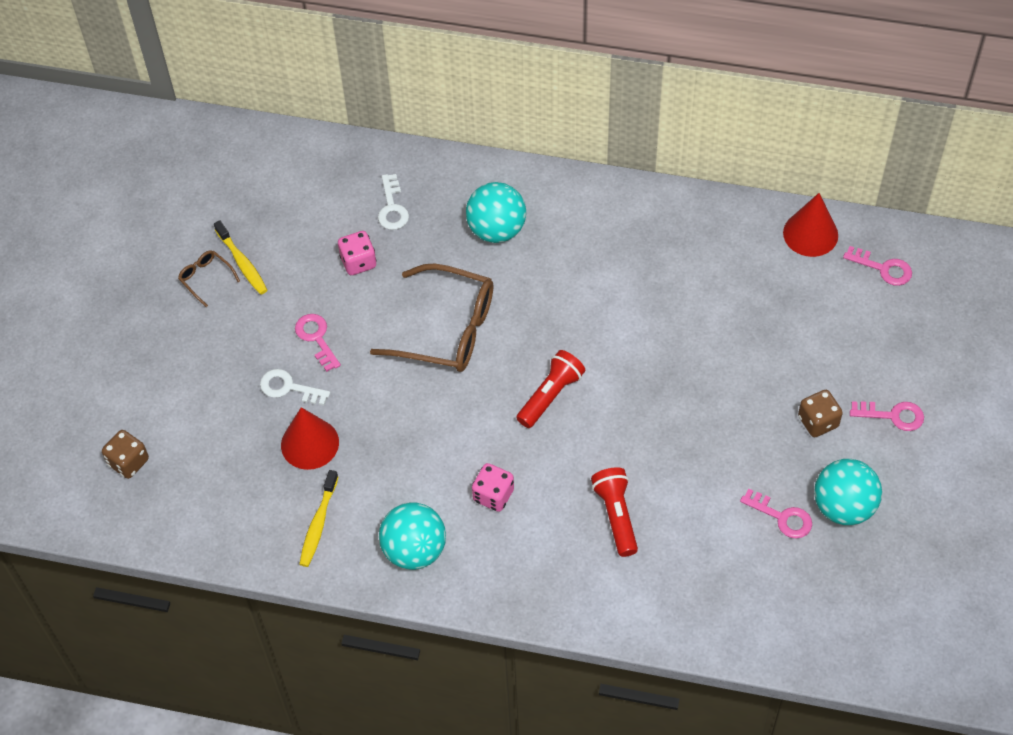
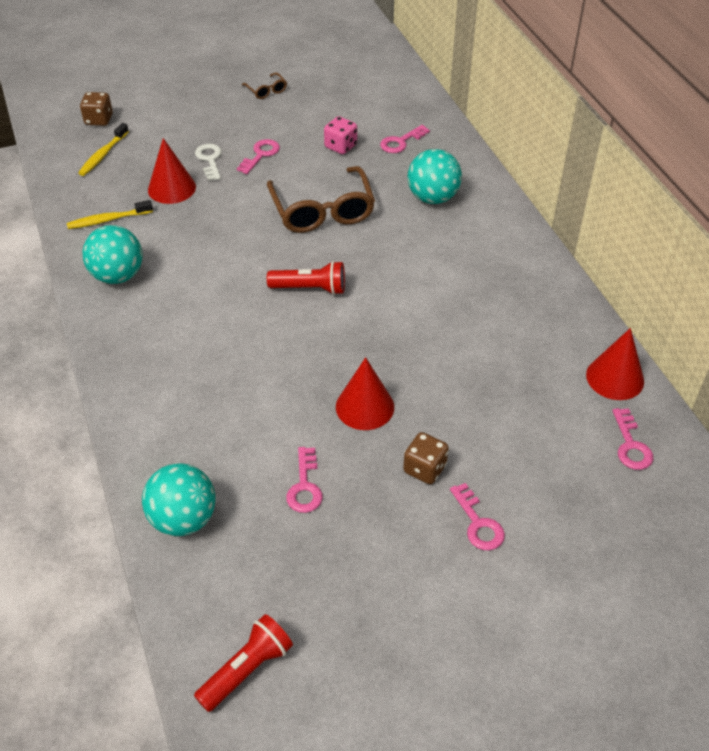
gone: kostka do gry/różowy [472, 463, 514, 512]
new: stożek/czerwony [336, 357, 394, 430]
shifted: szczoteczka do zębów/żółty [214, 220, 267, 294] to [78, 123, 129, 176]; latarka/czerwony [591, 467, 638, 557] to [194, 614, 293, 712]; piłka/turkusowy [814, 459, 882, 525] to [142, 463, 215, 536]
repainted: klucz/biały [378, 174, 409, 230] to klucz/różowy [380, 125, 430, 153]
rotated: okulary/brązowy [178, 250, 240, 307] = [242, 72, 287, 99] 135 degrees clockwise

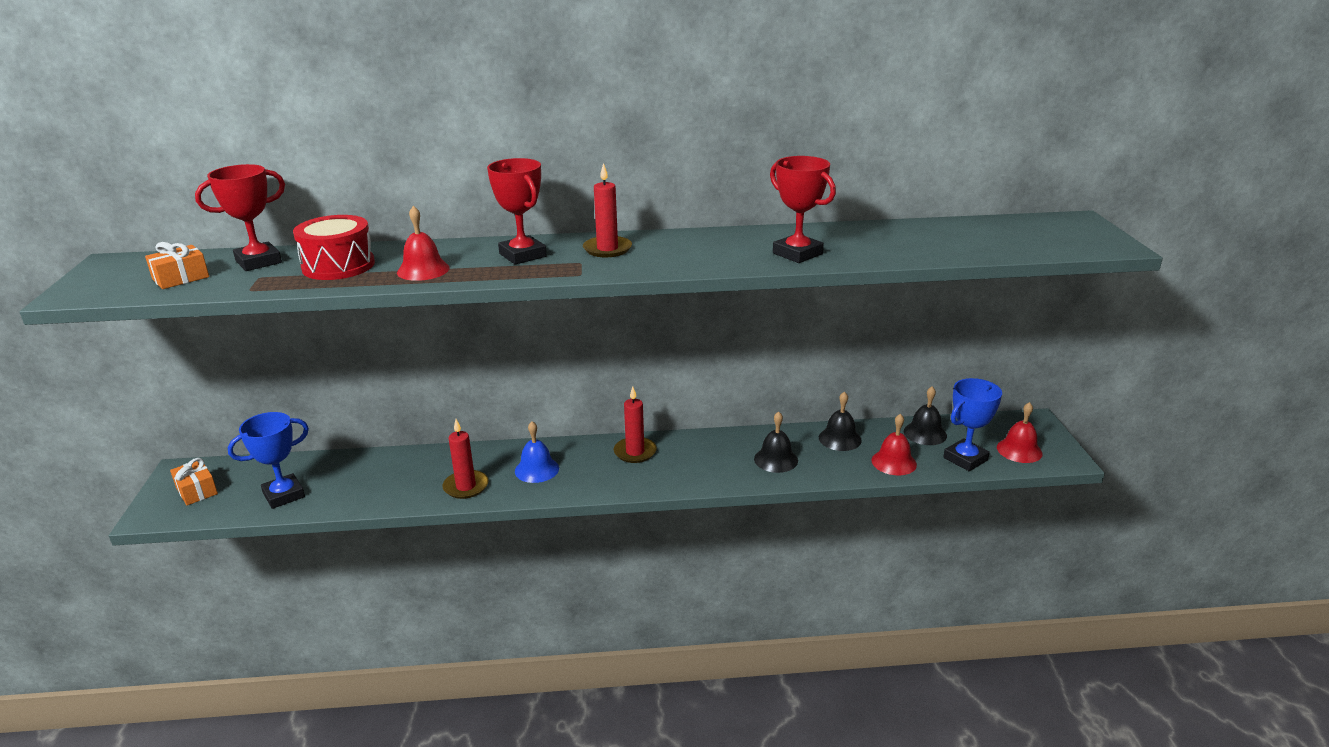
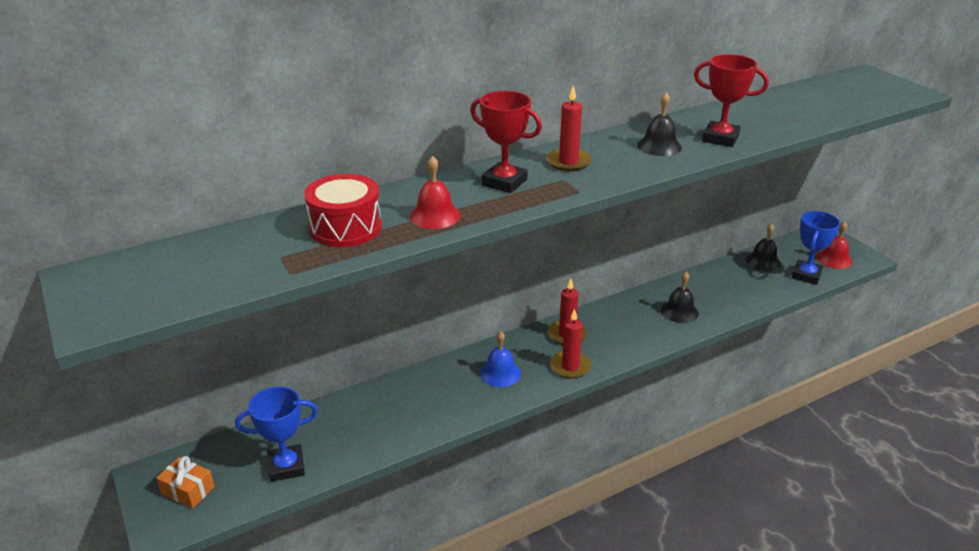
gone: prezent/pomarańczowy [145, 242, 209, 289]; puchar/czerwony [195, 164, 285, 271]; dzwonek/czerwony [871, 414, 917, 475]
shifted: świeca/czerwony [442, 419, 489, 499] to [550, 309, 591, 379]; dzwonek/czarny [819, 391, 862, 451] to [637, 92, 682, 156]
rotated: puchar/niebieski [228, 412, 309, 509] = [235, 386, 318, 482] 45 degrees clockwise

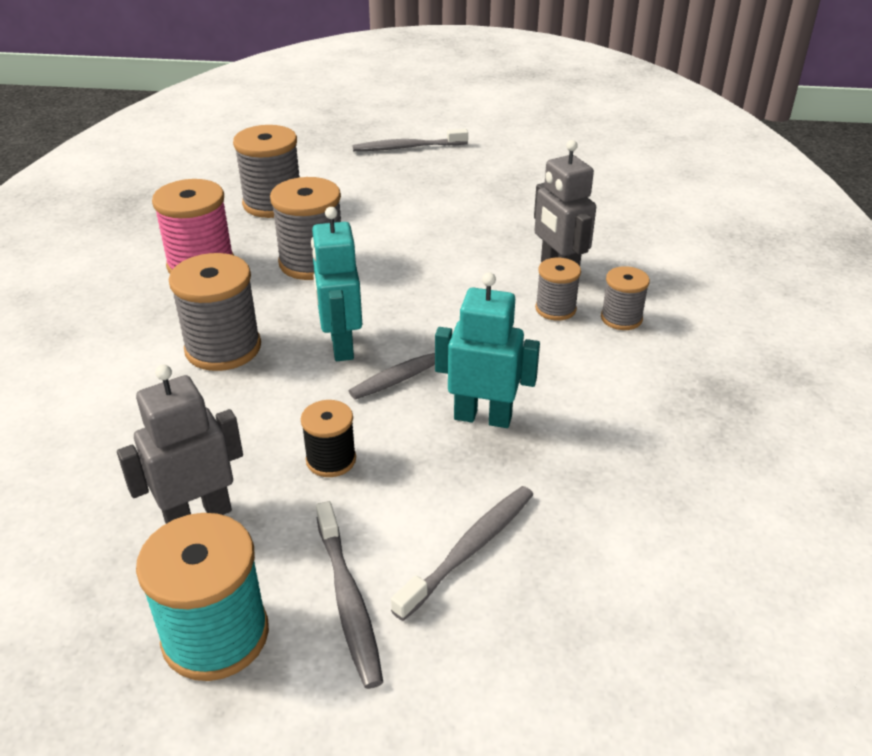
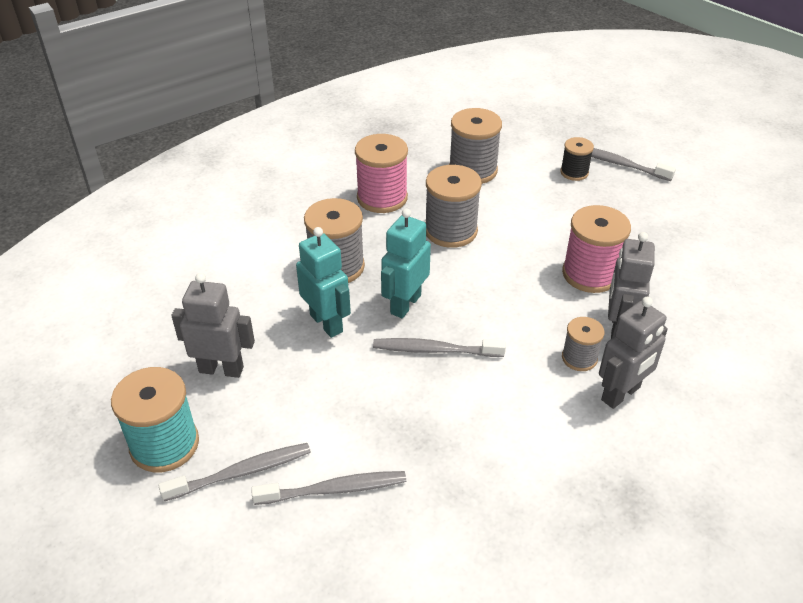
new: szpulka/różowy [562, 205, 631, 293]
shifted: szpulka/czarny [301, 400, 356, 477] to [560, 137, 594, 181]; robot/turkusowy [435, 272, 540, 428] to [296, 227, 351, 338]
swapped: szpulka/szary [601, 266, 650, 330] to robot/szary [599, 297, 668, 409]
rotated: szczoteczka do zębów/szary [316, 501, 383, 689] = [158, 443, 311, 501] 135 degrees counterclockwise

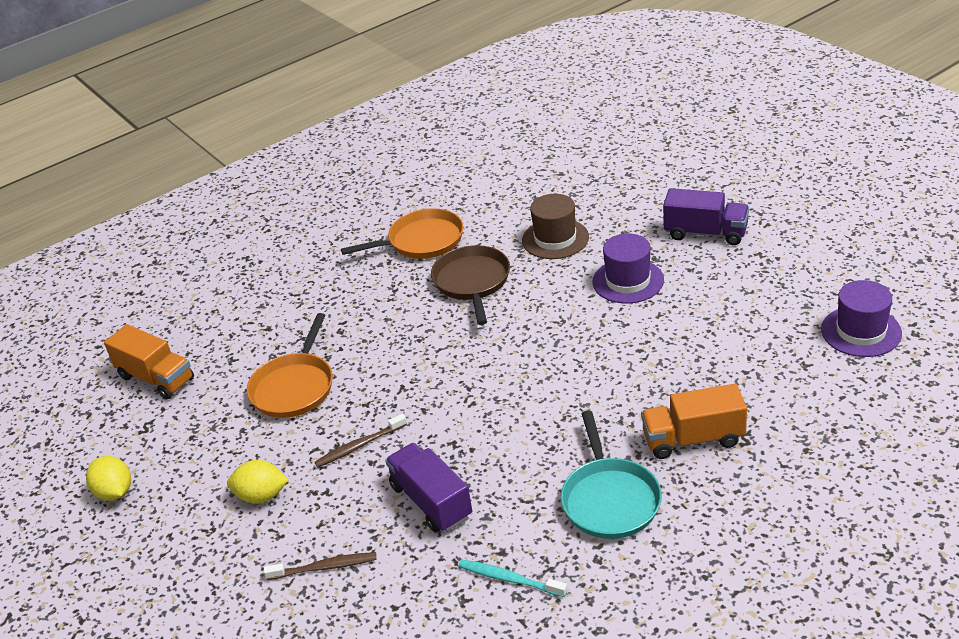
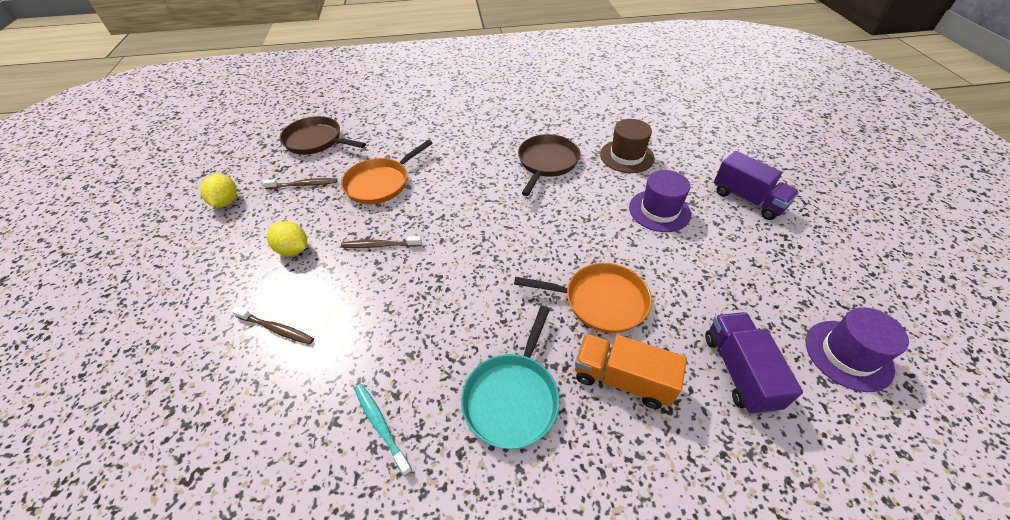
new: szczoteczka do zębów/brązowy [262, 178, 337, 189]
shifted: patelnia/pomarańczowy [341, 208, 464, 259] to [514, 263, 652, 333]; ciężarówka/fioletowy [385, 443, 472, 532] to [705, 312, 803, 415]
swapped: ciężarówka/pomarańczowy [104, 324, 194, 399] to patelnia/brązowy [280, 116, 366, 155]

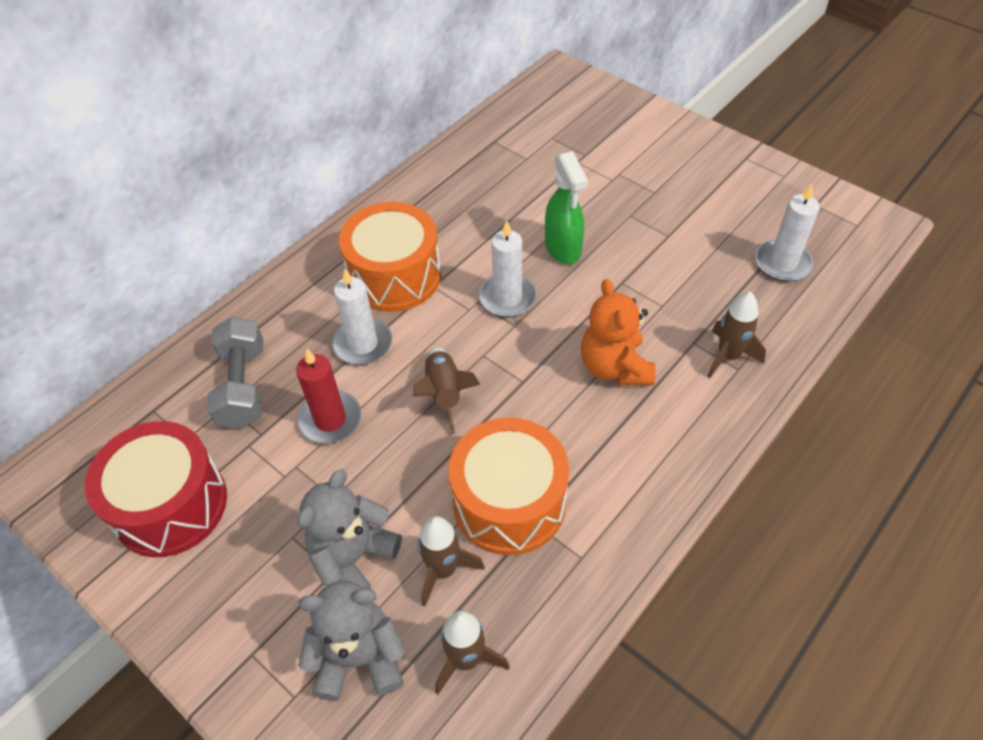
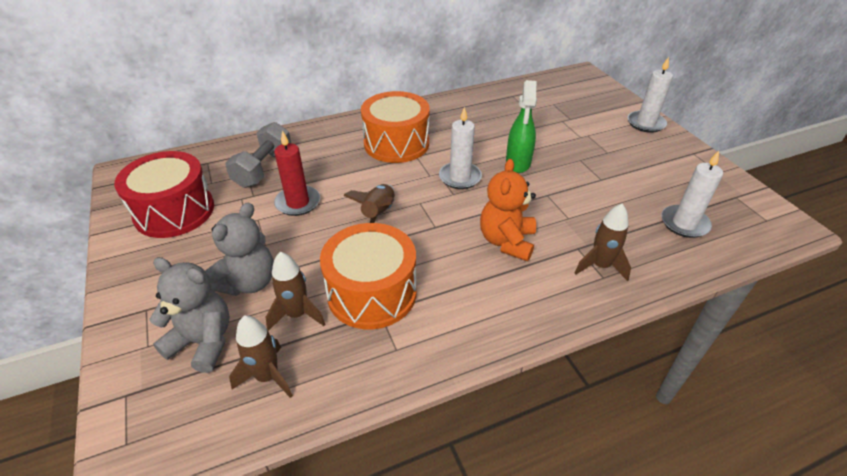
shifted: świeca/biały [332, 269, 392, 365] to [628, 57, 673, 133]
rotated: miś/szary [297, 469, 402, 589] = [205, 203, 274, 296] 150 degrees clockwise

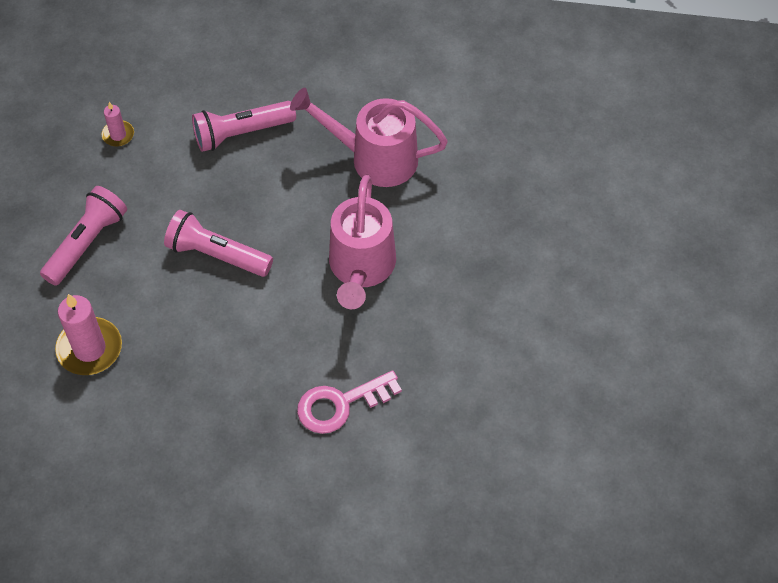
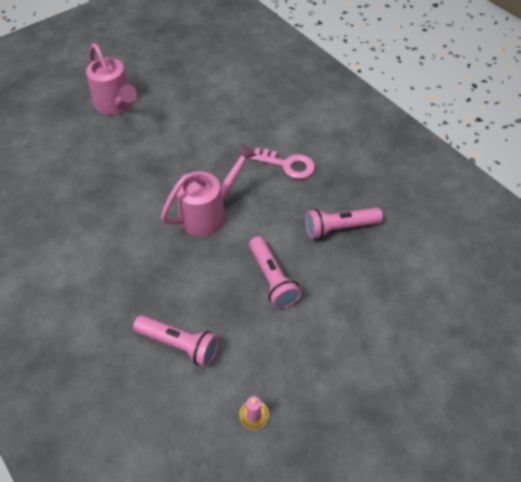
gone: świeca/różowy [55, 294, 122, 375]
shifted: latarka/różowy [40, 186, 127, 286] to [305, 208, 383, 239]; konewka/różowy [290, 88, 448, 187] to [86, 44, 137, 115]

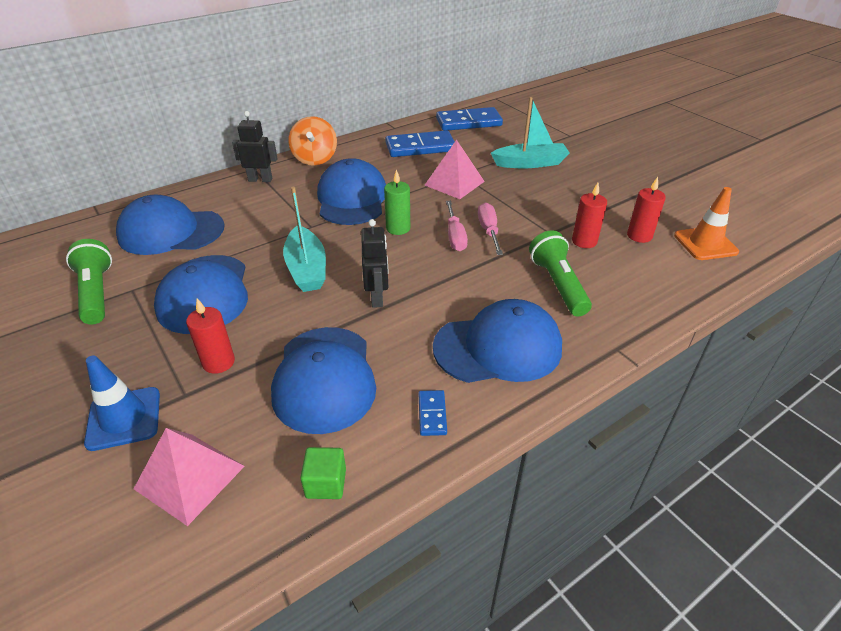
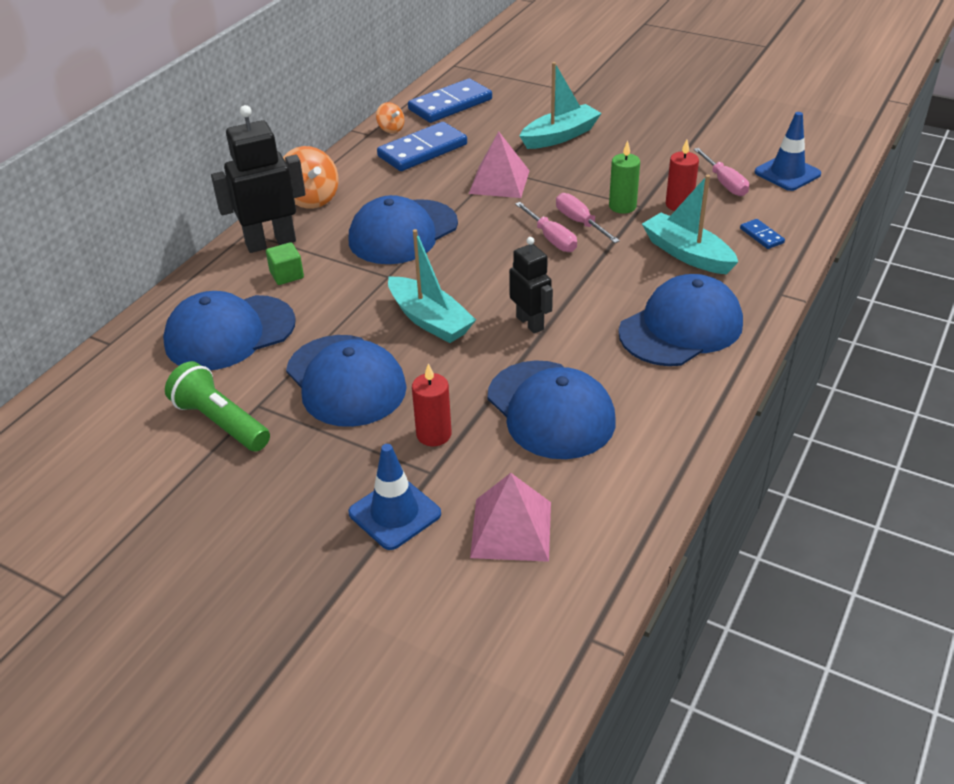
new: bączek/pomarańczowy [376, 102, 404, 133]
shifted: sześcian/zielony [300, 447, 346, 499] to [266, 242, 304, 285]; świeca/zielony [384, 169, 410, 235] to [609, 141, 640, 214]; kostka domina/niebieski [419, 390, 447, 436] to [740, 219, 785, 249]
swapped: latarka/zielony [529, 230, 592, 316] to łódka/turkusowy [642, 175, 738, 274]; świeca/czerwony [627, 177, 666, 243] to śrubokręt/różowy [694, 148, 749, 196]
repainted: pachołek/pomarańczowy [674, 187, 739, 260] to pachołek/niebieski [754, 112, 821, 191]
rotated: czapka/niebieski [317, 158, 386, 225] = [349, 195, 458, 264] 105 degrees counterclockwise
scaled: robot/czarny [232, 111, 278, 182] = [211, 105, 306, 253] x1.62

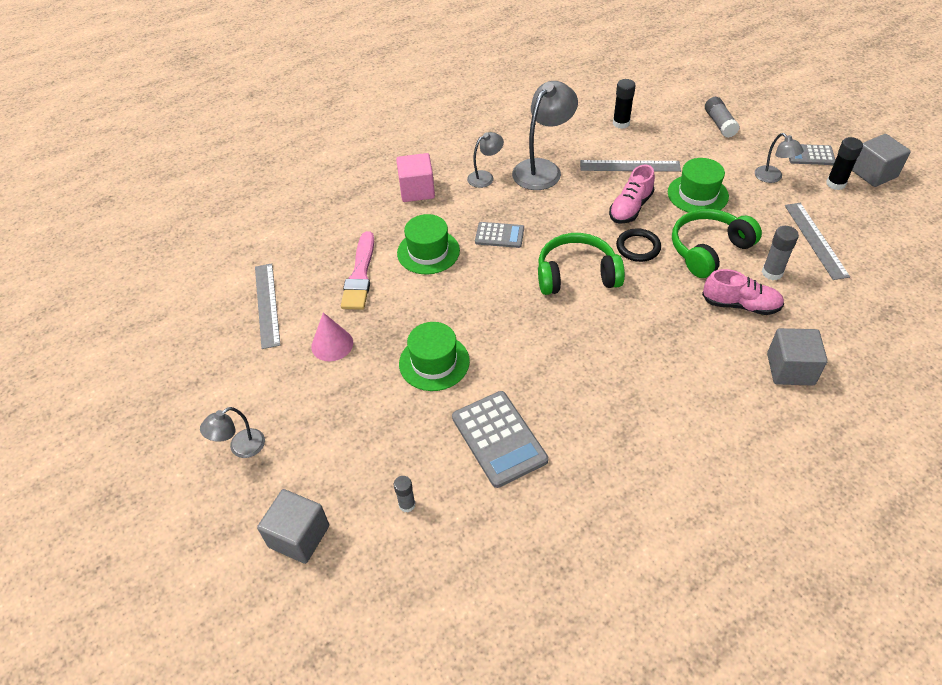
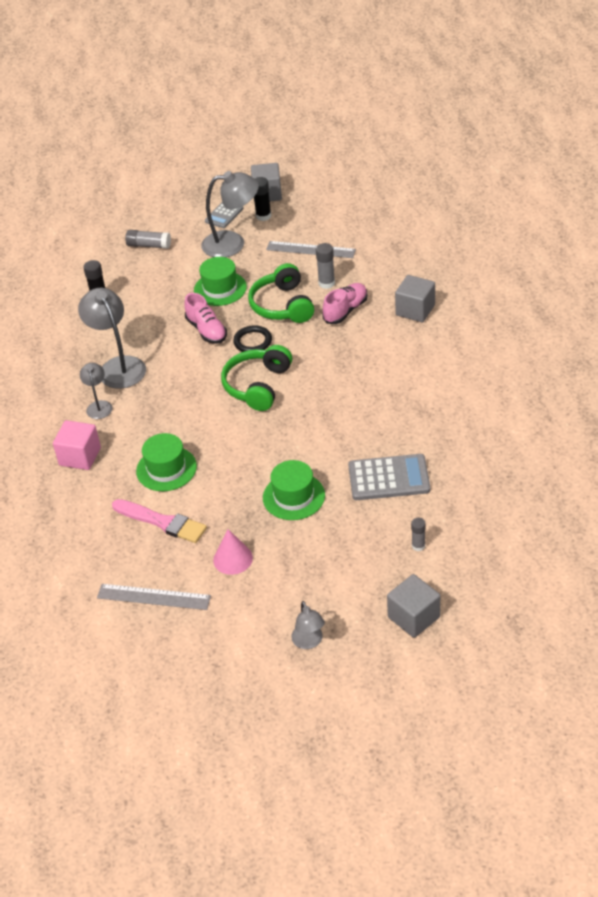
gone: kalkulator/szary [475, 222, 524, 248]; linijka/szary [580, 160, 681, 172]
scaled: lampka/szary [755, 133, 804, 183] = [201, 171, 259, 257] x1.85

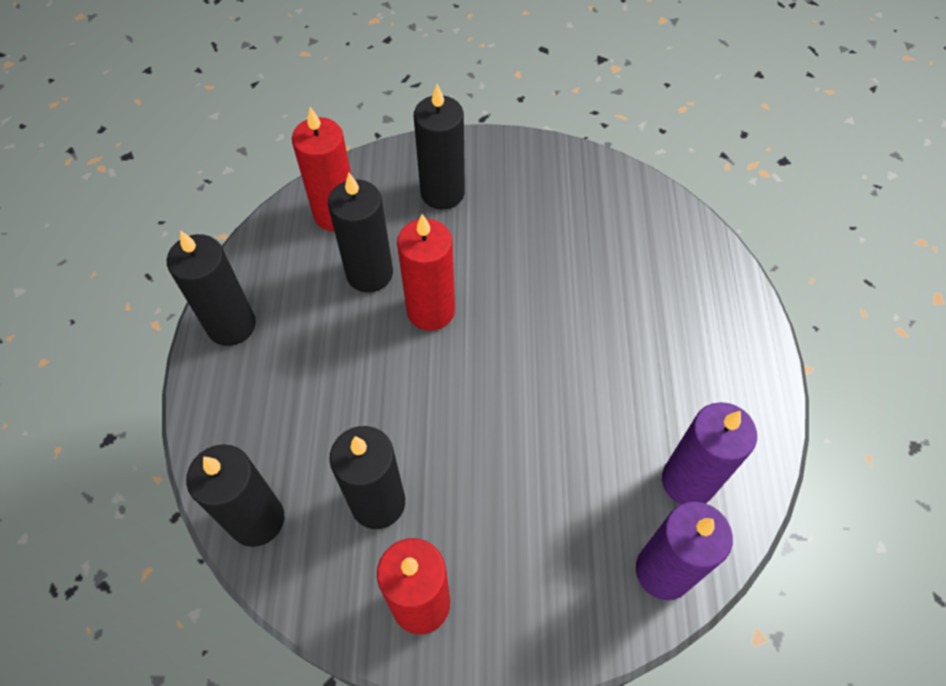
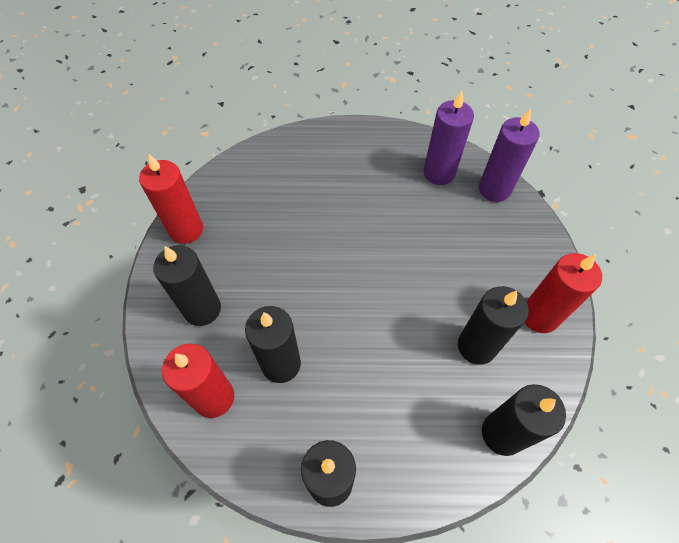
shifted: świeca/czerwony [397, 214, 455, 331] to [139, 154, 203, 244]

